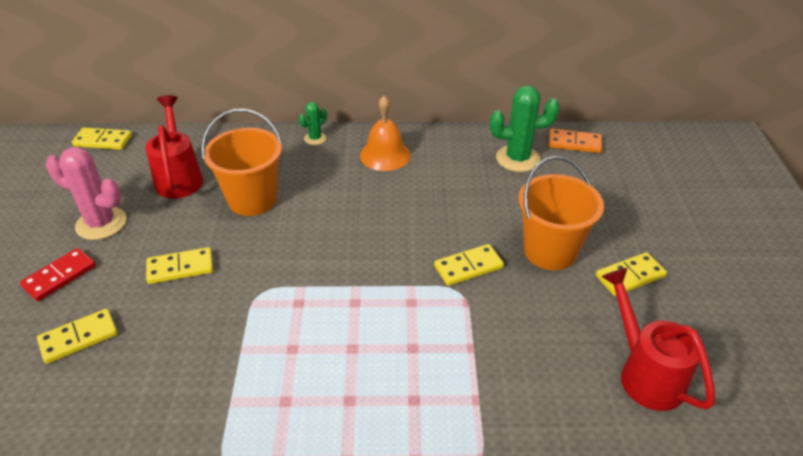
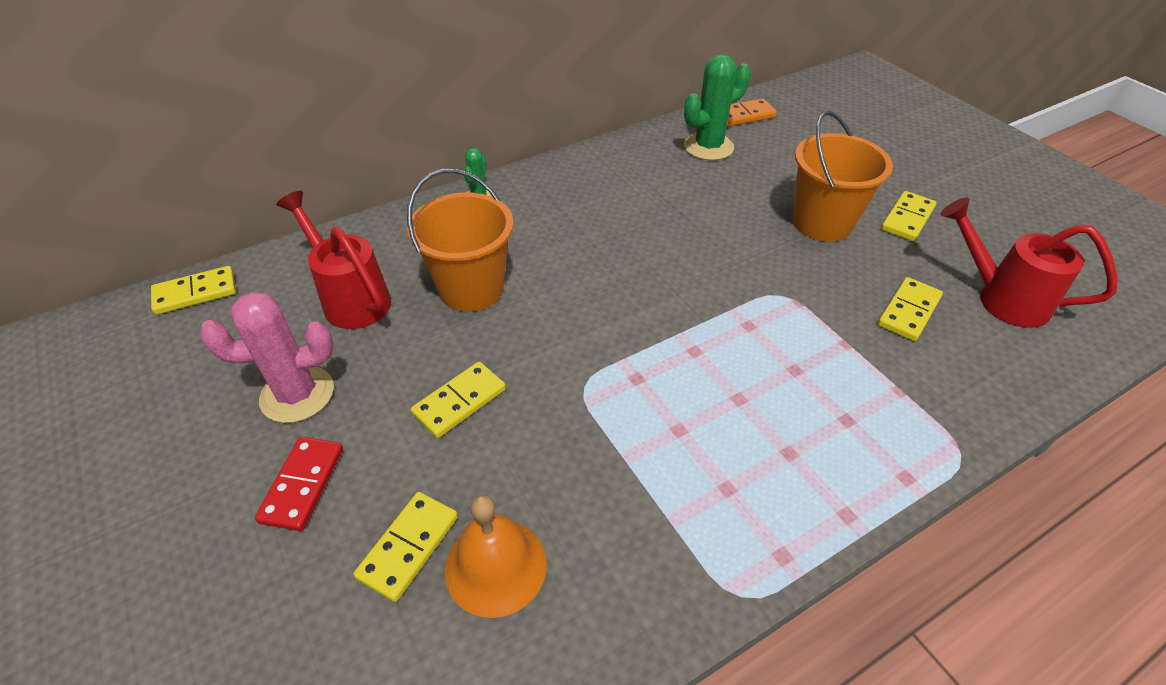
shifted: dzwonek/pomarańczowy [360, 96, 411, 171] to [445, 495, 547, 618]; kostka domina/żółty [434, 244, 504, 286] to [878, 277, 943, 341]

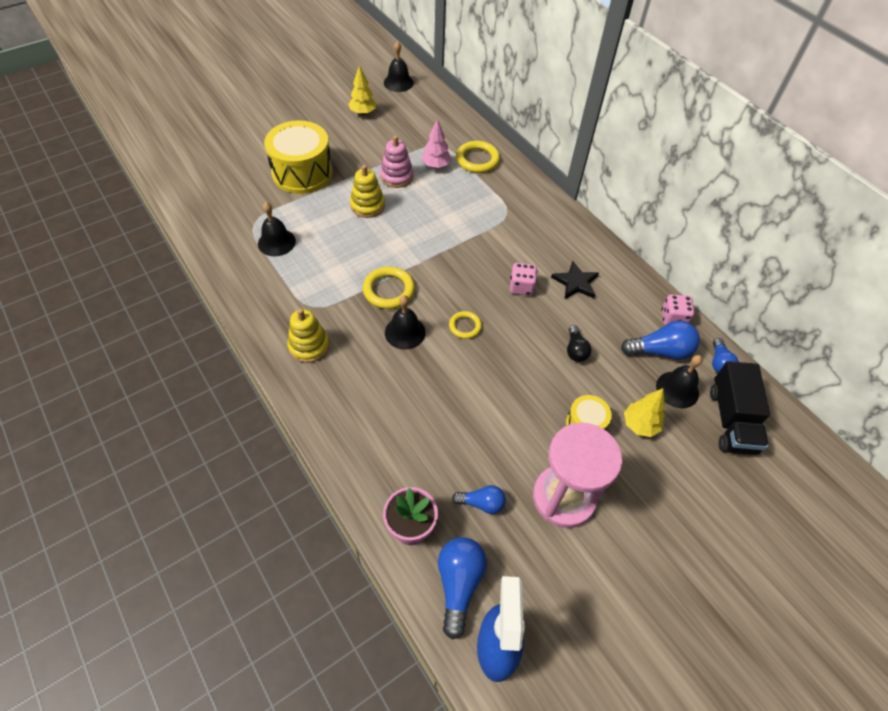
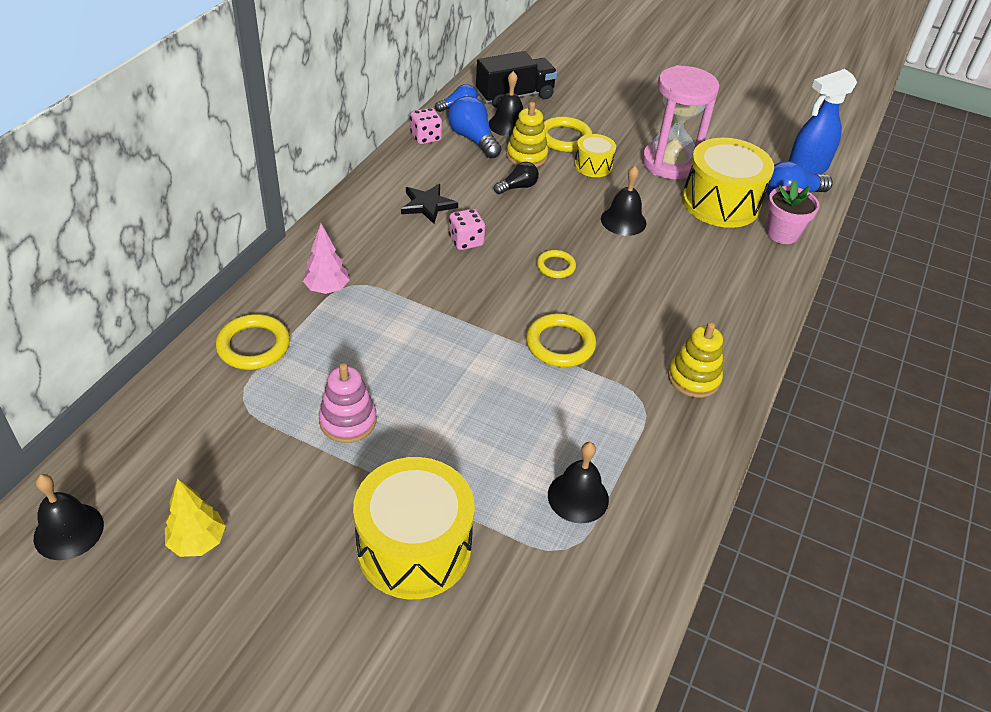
shifted: zabawka nakładanka/żółty [350, 165, 385, 218] to [506, 102, 548, 167]; dzwonek/czarny [385, 295, 426, 350] to [601, 166, 647, 236]; drzewko/różowy [422, 118, 452, 168] to [303, 224, 349, 294]
swapped: żarówka/niebieski [452, 485, 506, 514] to bęben/żółty [682, 138, 774, 228]; drzewko/żółty [624, 388, 665, 437] to pierścień/żółty [544, 116, 592, 152]

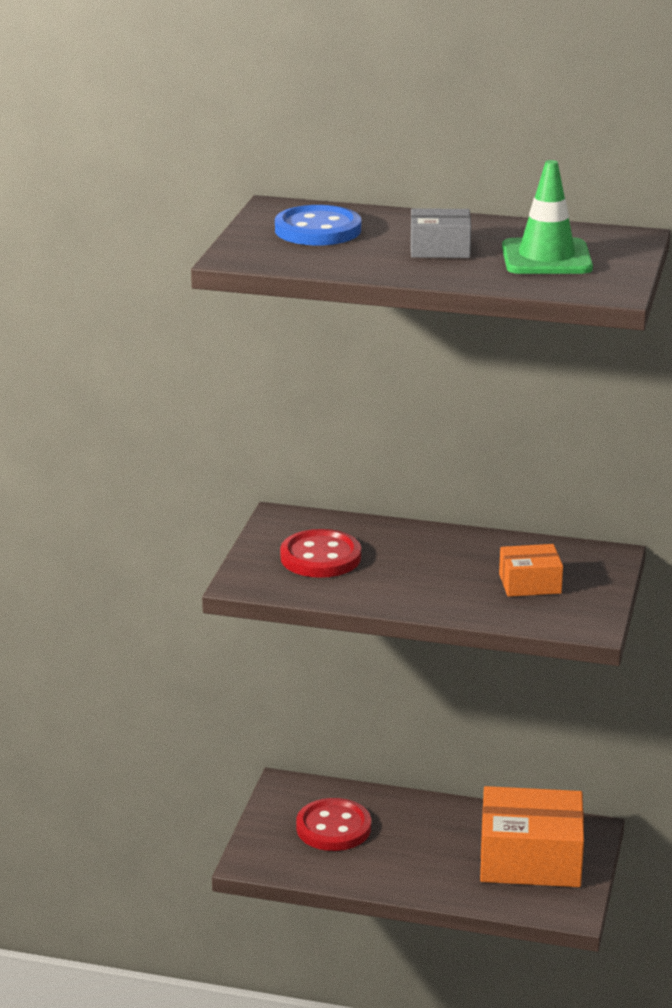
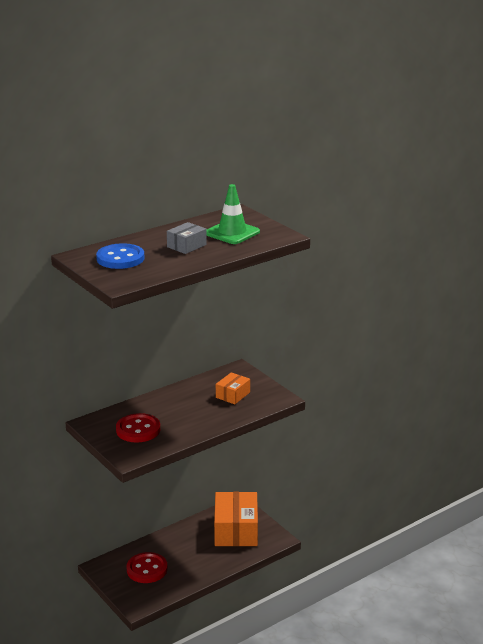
rotated: pudełko/pomarańczowy [480, 786, 584, 887] = [214, 492, 258, 546] 45 degrees counterclockwise

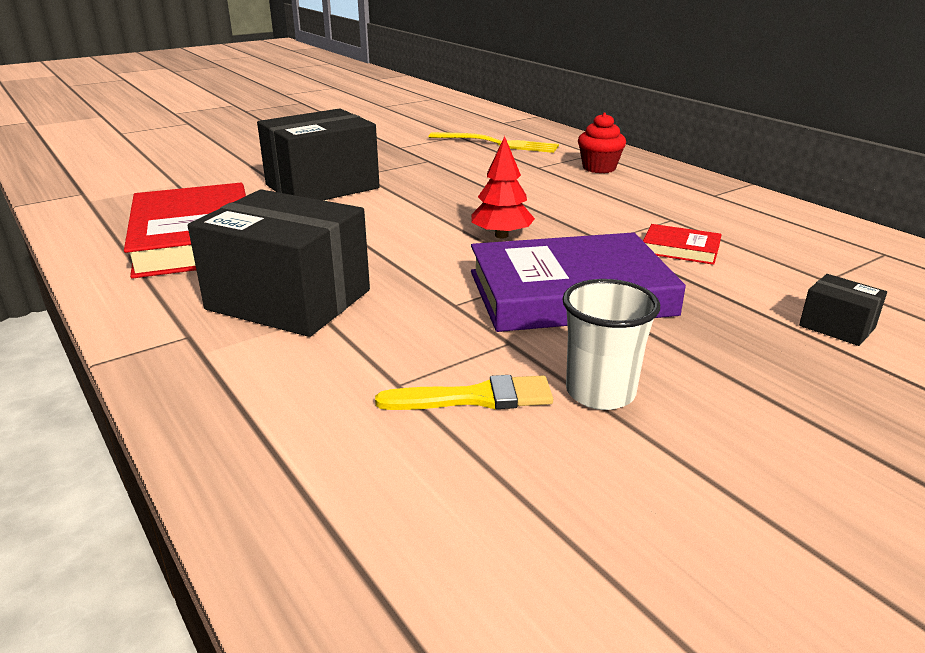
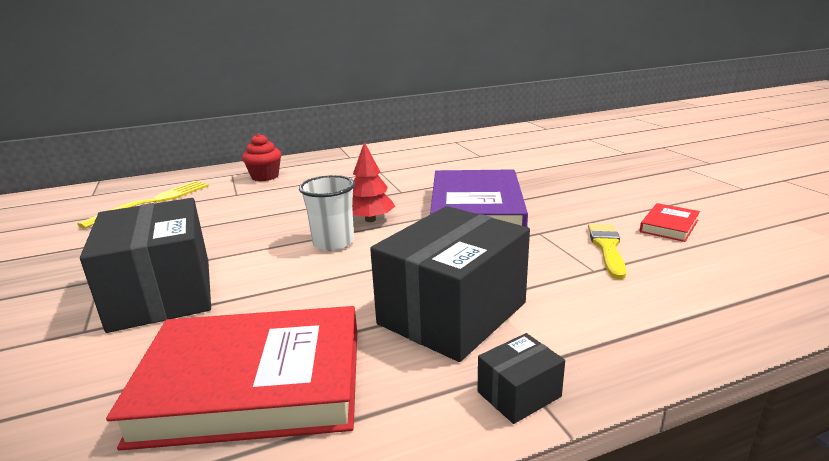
shifted: szklanka/biały [562, 279, 660, 410] to [299, 175, 355, 251]; książka/czerwony [643, 224, 722, 265] to [640, 203, 700, 242]; pudełko/czarny [799, 274, 887, 346] to [477, 333, 565, 424]

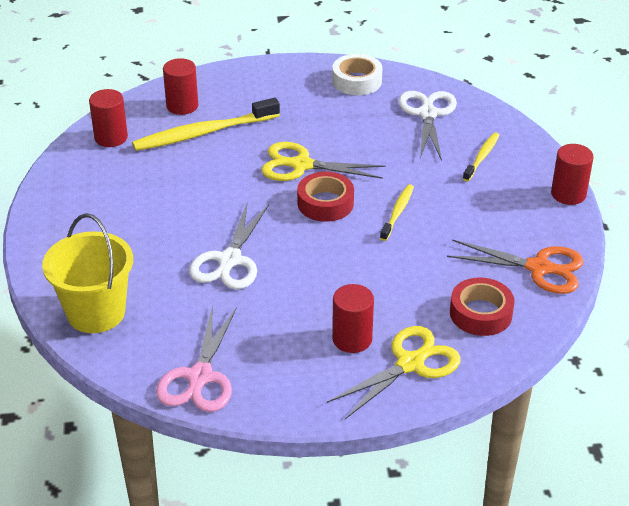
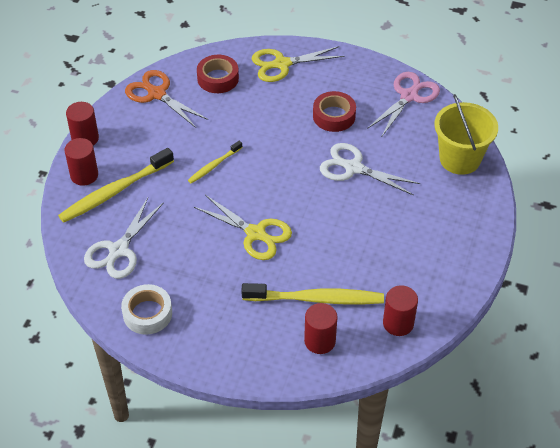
shifted: taśma klejąca/czerwony [297, 172, 354, 222] to [313, 91, 356, 132]; walec/czerwony [332, 284, 374, 353] to [65, 138, 98, 186]
rotated: nożyczki/biały [189, 201, 269, 289] = [320, 143, 420, 196] 105 degrees counterclockwise
scaled: szczoteczka do zębów/żółty [463, 132, 499, 182] = [58, 148, 174, 223] x1.86

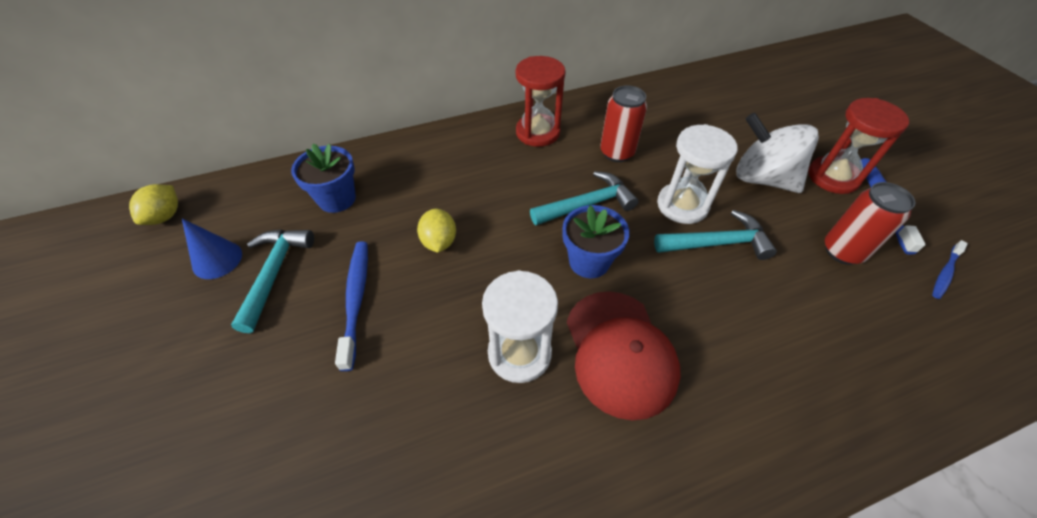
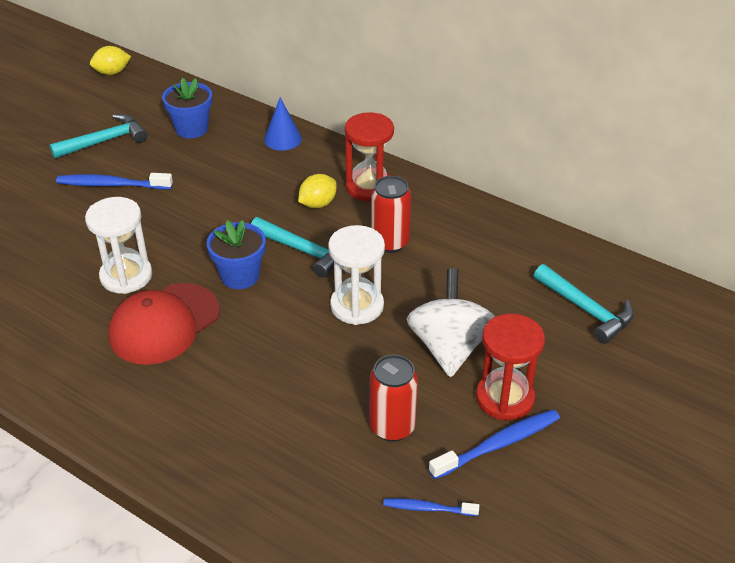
shifted: stożek/niebieski [182, 219, 242, 279] to [264, 97, 302, 151]; cytryna/żółty [417, 209, 456, 253] to [298, 174, 337, 208]; młotek/turkusowy [654, 210, 777, 260] to [534, 264, 634, 344]
rotated: szczoteczka do zębów/niebieski [335, 241, 368, 371] = [56, 173, 173, 190] 135 degrees counterclockwise

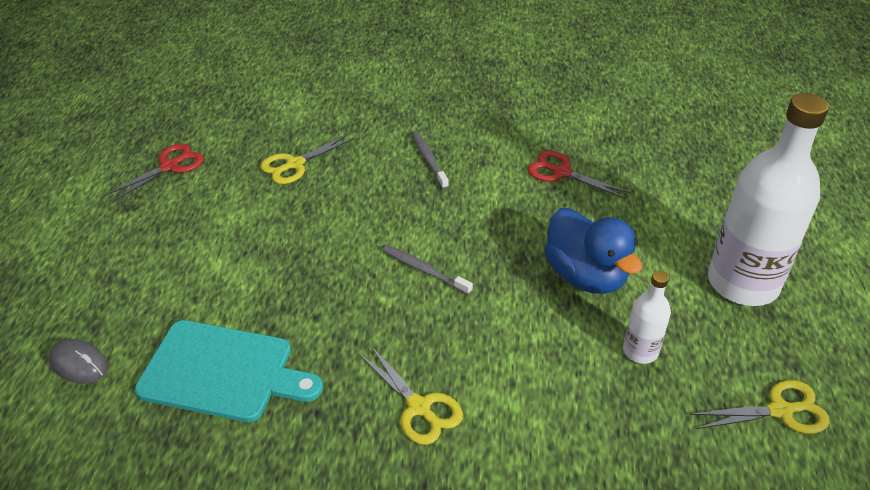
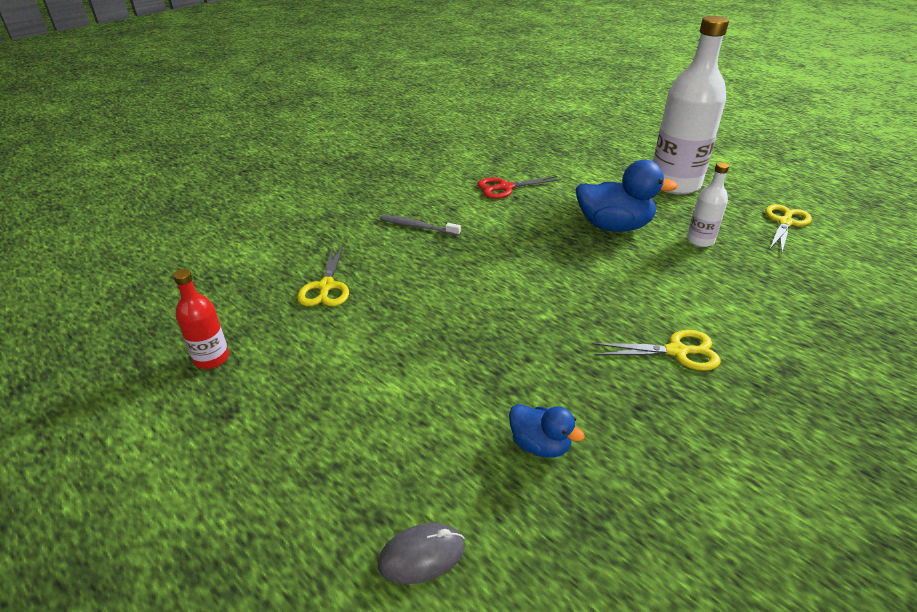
gone: szczoteczka do zębów/szary [383, 245, 473, 295]
swapped: nożyczki/czerwony [105, 144, 204, 202] to butelka/czerwony [173, 269, 229, 369]; deska do krojenia/turkusowy [135, 320, 323, 422] to kaczka/niebieski [509, 404, 585, 458]

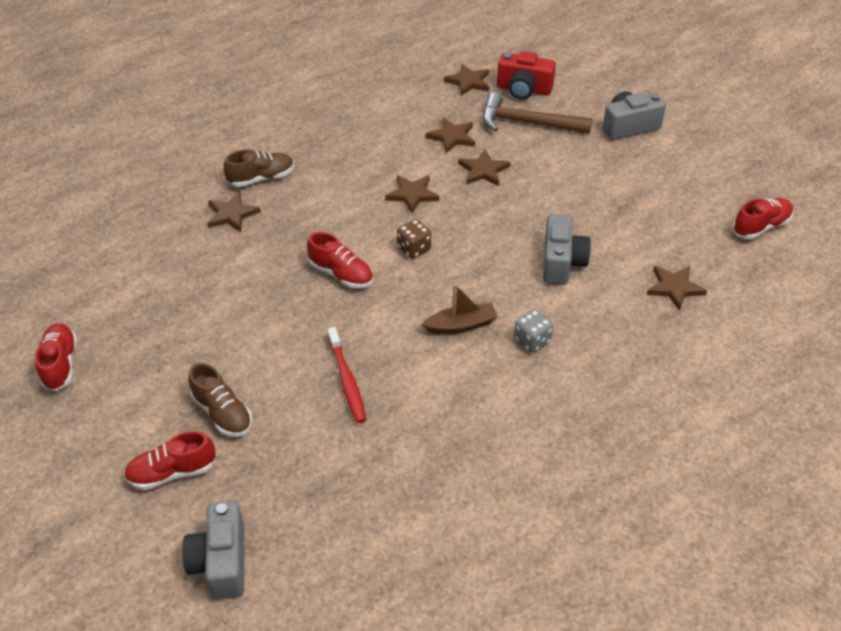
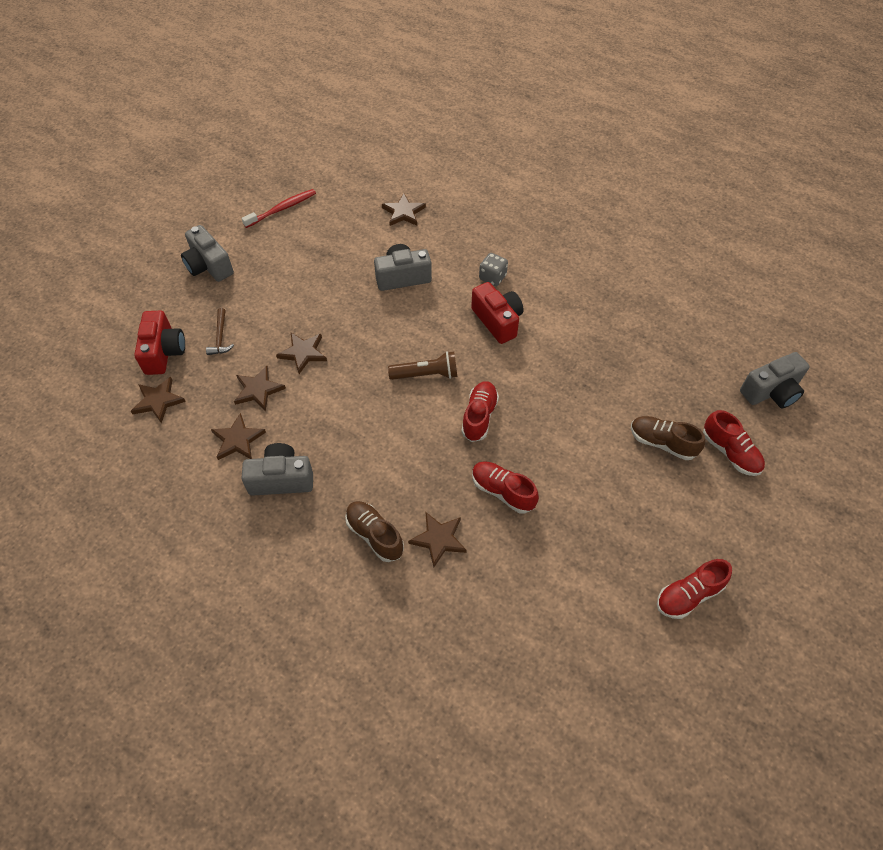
new: aparat fotograficzny/szary [241, 443, 313, 496]
shifted: szczoteczka do zębów/czerwony [327, 327, 366, 423] to [242, 189, 316, 228]; gwiazda/brązowy [385, 175, 439, 213] to [211, 413, 266, 460]; but/czerwony [733, 198, 793, 239] to [472, 461, 539, 514]
swapped: kostka do gry/brązowy [397, 219, 431, 259] to latarka/brązowy [388, 351, 457, 380]; łódka/brązowy [421, 284, 498, 334] to aparat fotograficzny/czerwony [471, 282, 523, 344]
rotated: but/brązowy [189, 363, 252, 437] = [631, 416, 705, 460] 90 degrees counterclockwise
scaled: młotek/brązowy [483, 92, 593, 134] = [206, 308, 234, 355] x0.51

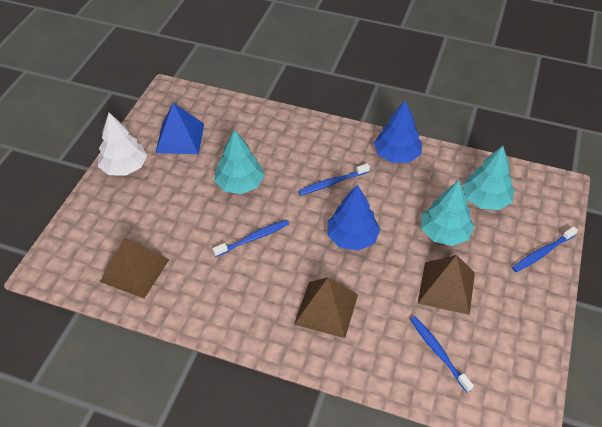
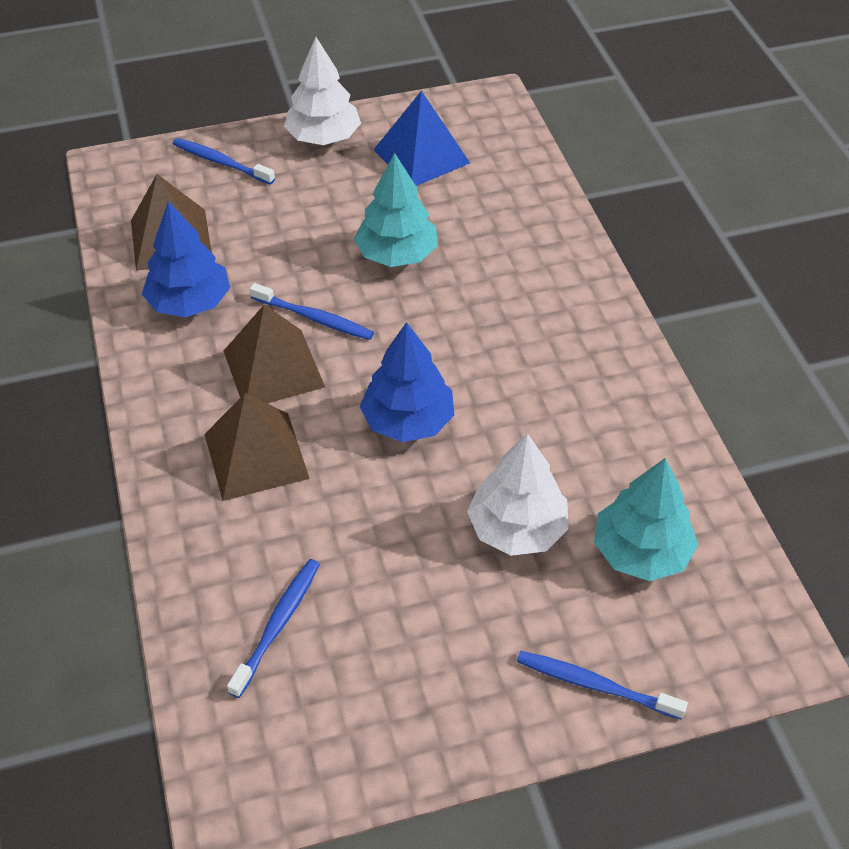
shifted: szczoteczka do zębów/niebieski [298, 163, 370, 196] to [173, 138, 275, 185]; drzewko/niebieski [374, 100, 422, 163] to [142, 201, 230, 318]; piramida/brązowy [418, 255, 475, 315] to [224, 304, 325, 403]
repainted: drzewko/turkusowy [421, 180, 474, 246] to drzewko/biały [467, 433, 569, 556]

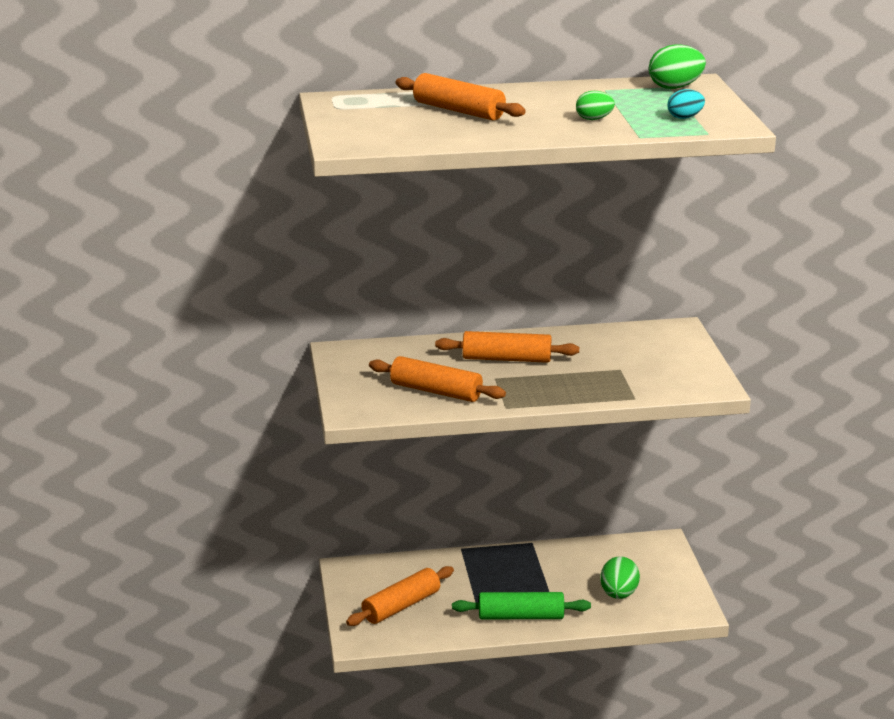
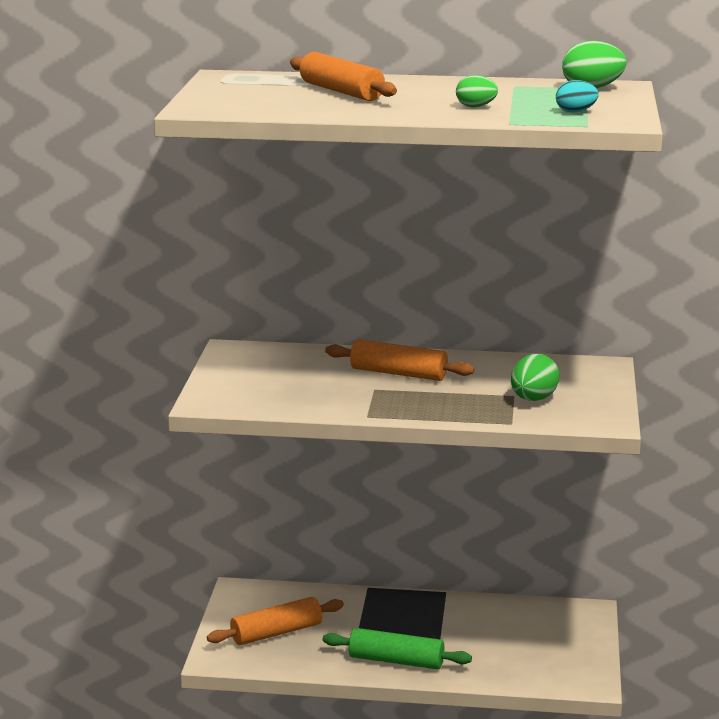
gone: wałek do ciasta/pomarańczowy [369, 356, 506, 402]
shifted: jajko/zielony [600, 557, 640, 599] to [511, 354, 560, 401]

